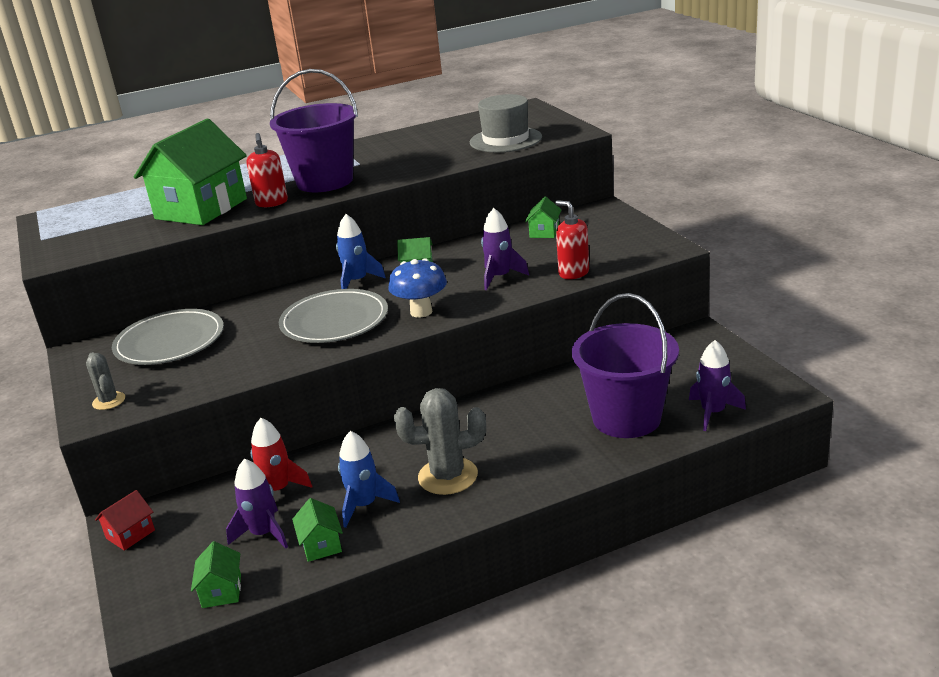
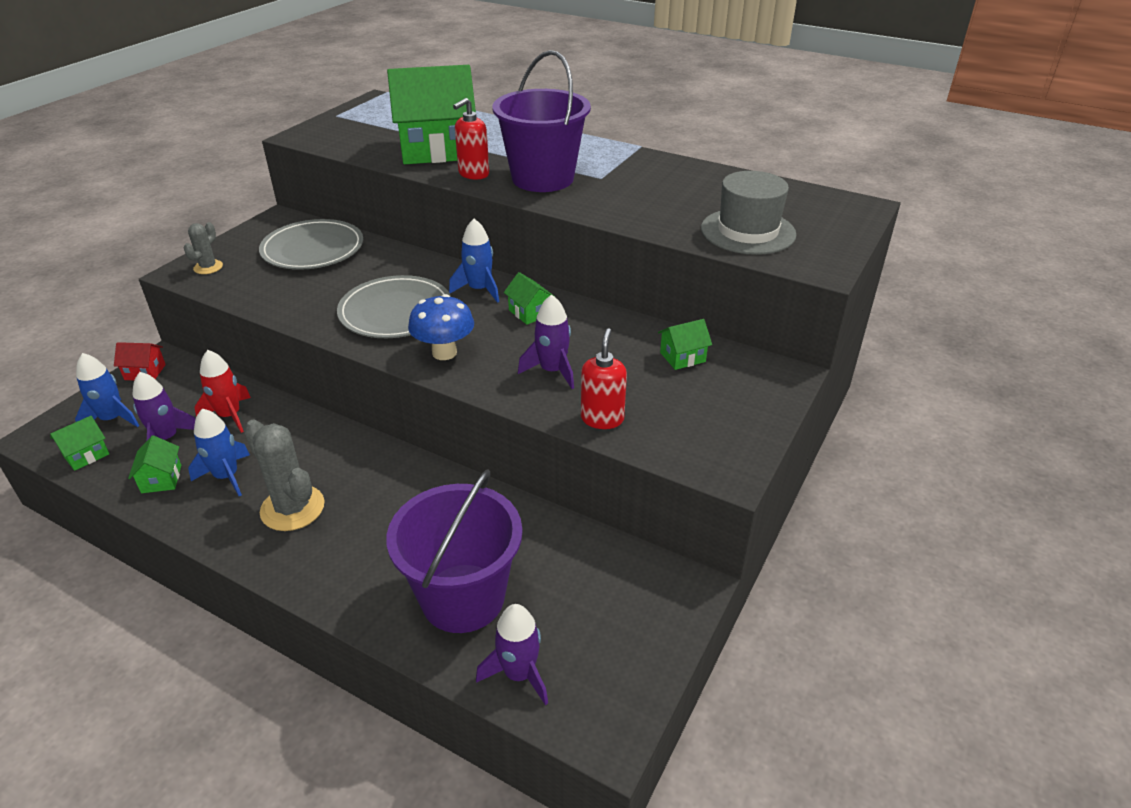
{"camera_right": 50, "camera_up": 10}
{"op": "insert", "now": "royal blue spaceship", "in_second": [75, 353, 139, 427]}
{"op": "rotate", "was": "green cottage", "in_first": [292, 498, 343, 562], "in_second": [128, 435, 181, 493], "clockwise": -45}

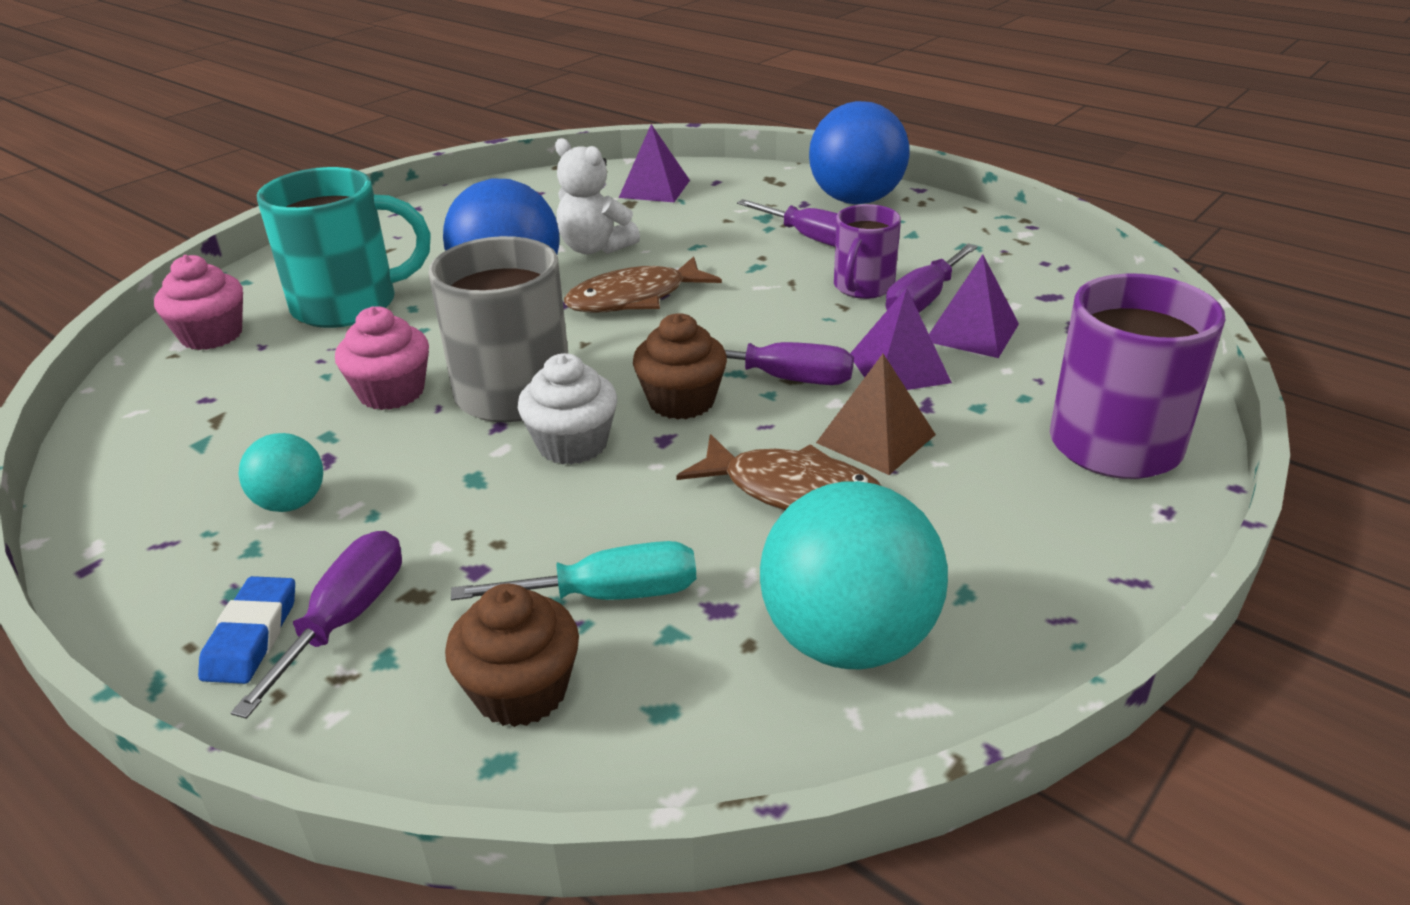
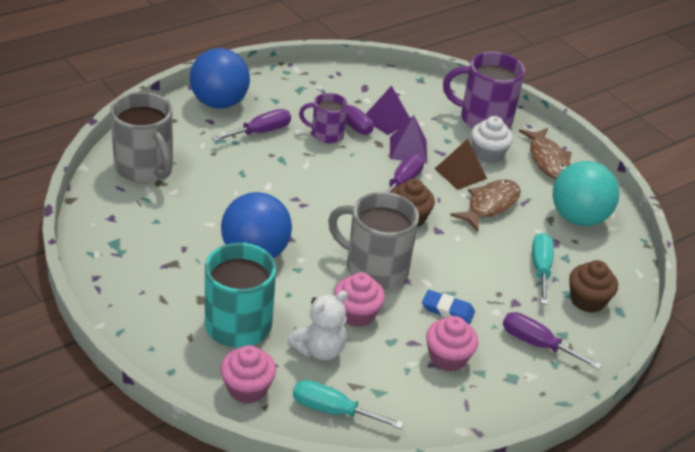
{"camera_right": -80, "camera_up": 5}
{"op": "replace", "was": "purple solid pyramid", "now": "gray coffee mug", "in_first": [619, 124, 690, 202], "in_second": [110, 92, 173, 183]}
{"op": "move", "was": "snow-white teddy bear", "in_first": [555, 138, 640, 254], "in_second": [287, 291, 348, 360]}
{"op": "insert", "now": "turquoise flat screwdriver", "in_second": [293, 380, 404, 429]}
{"op": "rotate", "was": "purple coffee mug", "in_first": [834, 204, 901, 299], "in_second": [299, 93, 348, 143], "clockwise": 150}
{"op": "move", "was": "royal blue gum eraser", "in_first": [198, 576, 295, 684], "in_second": [422, 290, 475, 324]}
{"op": "replace", "was": "turquoise play ball", "now": "pink muffin", "in_first": [238, 433, 323, 512], "in_second": [426, 316, 479, 372]}
{"op": "move", "was": "snow-white muffin", "in_first": [518, 353, 617, 465], "in_second": [471, 116, 513, 163]}
{"op": "move", "was": "dark brown fish", "in_first": [564, 256, 722, 312], "in_second": [519, 128, 572, 179]}

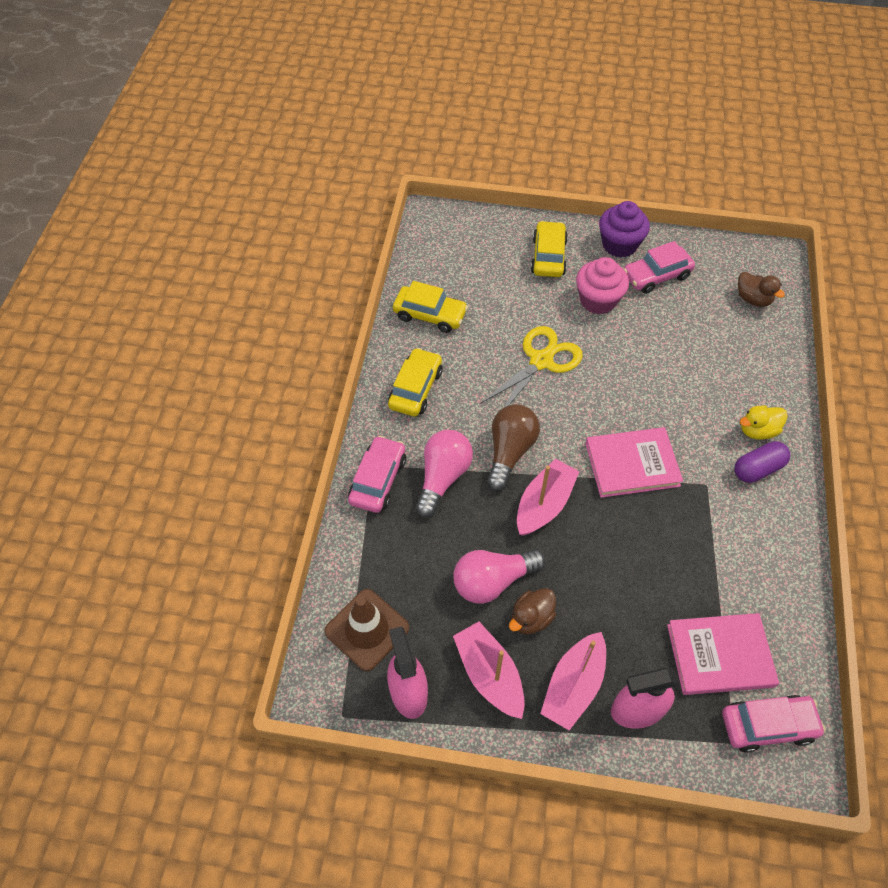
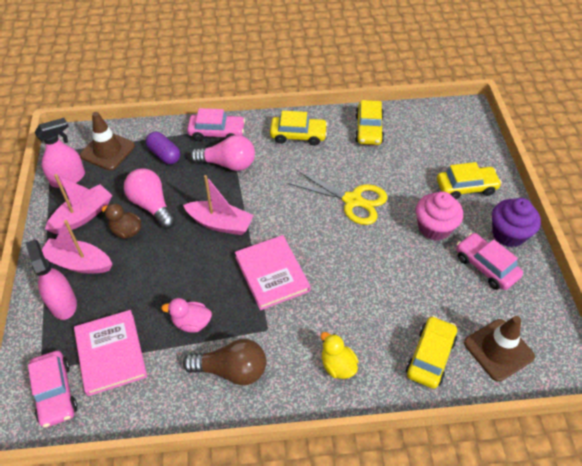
{"camera_right": 75, "camera_up": -5}
{"op": "move", "was": "purple pill", "in_first": [734, 441, 790, 483], "in_second": [146, 132, 180, 164]}
{"op": "insert", "now": "pink toy duck", "in_second": [161, 298, 212, 333]}
{"op": "move", "was": "dark brown bulb", "in_first": [487, 404, 540, 491], "in_second": [183, 339, 266, 385]}
{"op": "insert", "now": "golden car", "in_second": [406, 316, 457, 389]}
{"op": "replace", "was": "dark brown toy duck", "now": "dark brown traffic cone", "in_first": [738, 272, 785, 307], "in_second": [464, 316, 535, 382]}

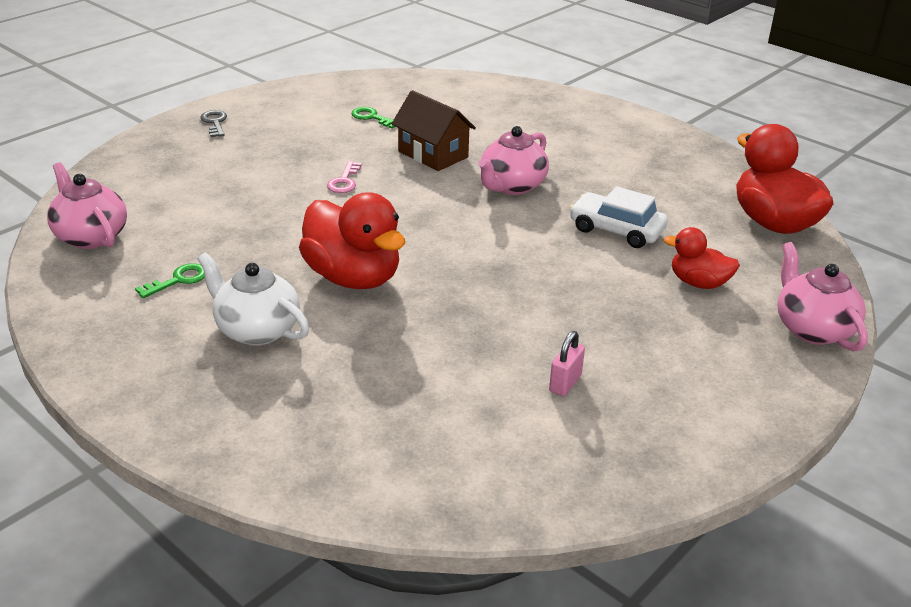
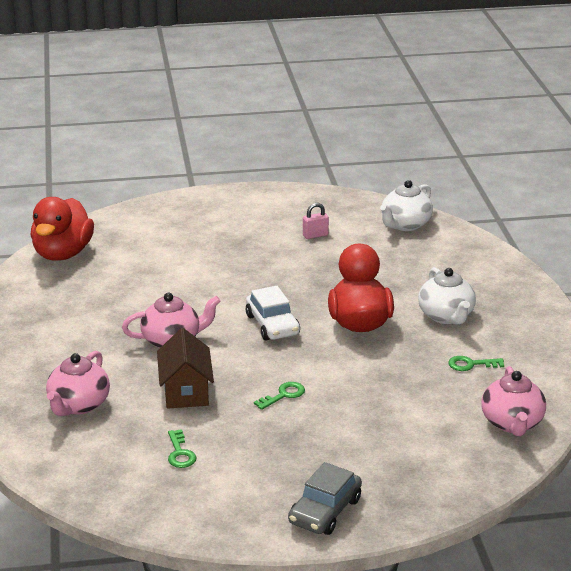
{"camera_right": -140, "camera_up": -5}
{"op": "move", "was": "pink tea pot", "in_first": [777, 242, 868, 351], "in_second": [46, 351, 110, 416]}
{"op": "move", "was": "snow-white car", "in_first": [569, 186, 668, 248], "in_second": [245, 286, 300, 341]}
{"op": "recolor", "was": "pink key", "now": "green key", "in_first": [327, 161, 362, 193], "in_second": [254, 382, 305, 410]}
{"op": "replace", "was": "gray key", "now": "gray car", "in_first": [200, 110, 227, 137], "in_second": [288, 462, 362, 535]}
{"op": "insert", "now": "snow-white tea pot", "in_second": [380, 180, 433, 231]}
{"op": "delete", "was": "scarlet toy duck", "in_first": [664, 227, 740, 289]}

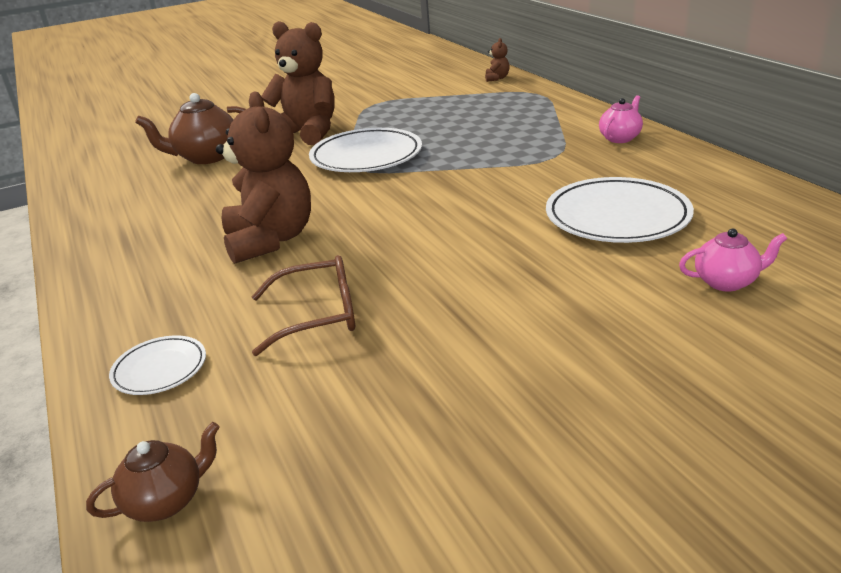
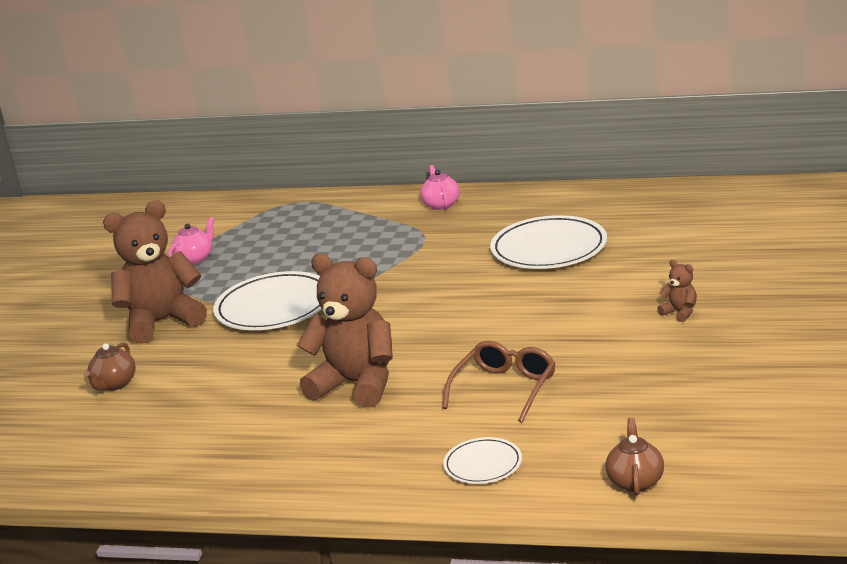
{"camera_right": -50, "camera_up": -5}
{"op": "resize", "was": "dark brown tea pot", "in_first": [135, 93, 246, 164], "in_second": [85, 343, 136, 391], "ratio": 0.6}
{"op": "move", "was": "pink tea pot", "in_first": [679, 228, 787, 292], "in_second": [168, 217, 214, 264]}
{"op": "move", "was": "dark brown teddy bear", "in_first": [485, 38, 510, 82], "in_second": [657, 260, 697, 322]}

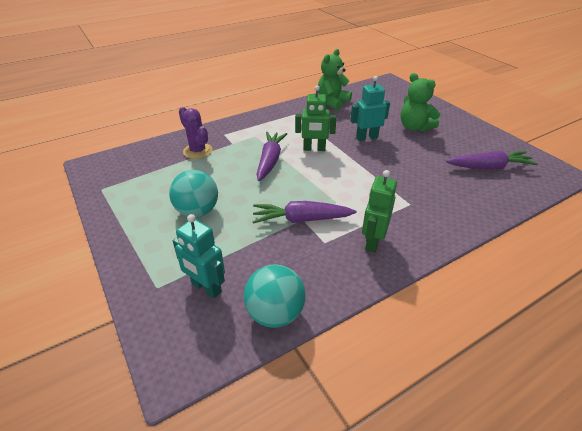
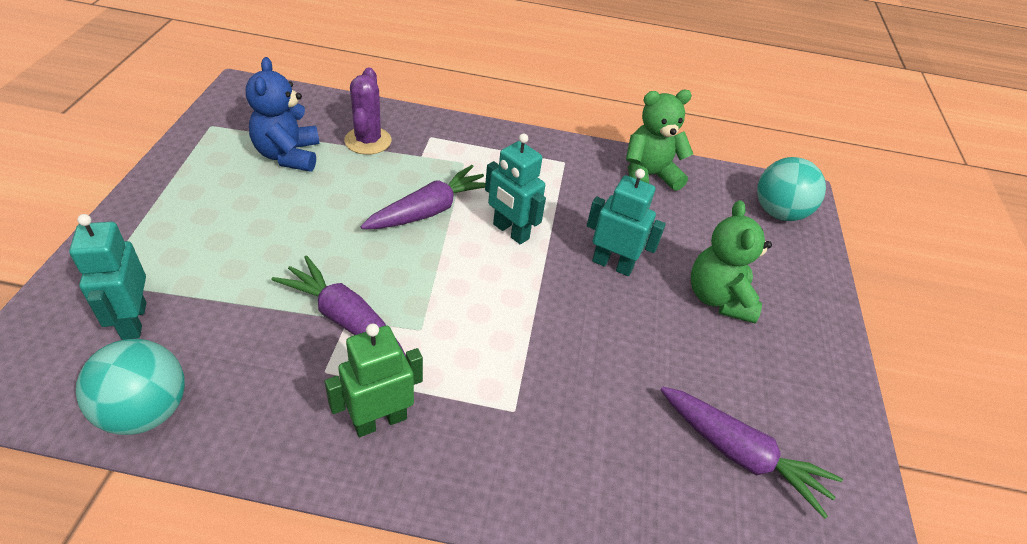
{"camera_right": 35, "camera_up": 5}
{"op": "insert", "now": "royal blue teddy bear", "in_second": [246, 57, 319, 171]}
{"op": "recolor", "was": "green toy robot", "now": "turquoise toy robot", "in_first": [295, 85, 337, 151], "in_second": [485, 133, 546, 244]}
{"op": "move", "was": "turquoise play ball", "in_first": [169, 170, 218, 217], "in_second": [757, 157, 826, 221]}

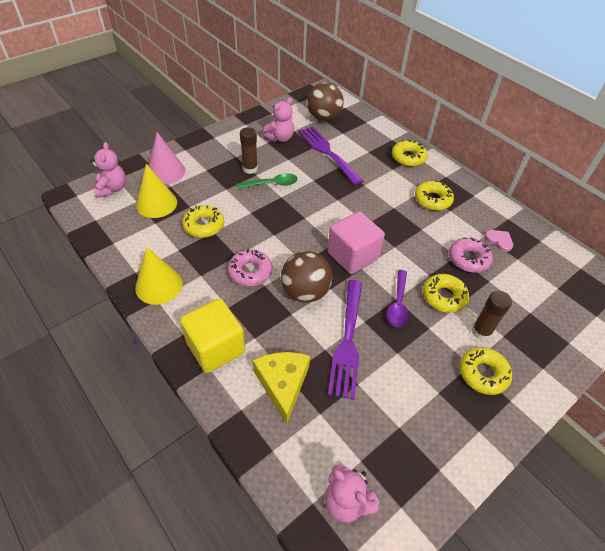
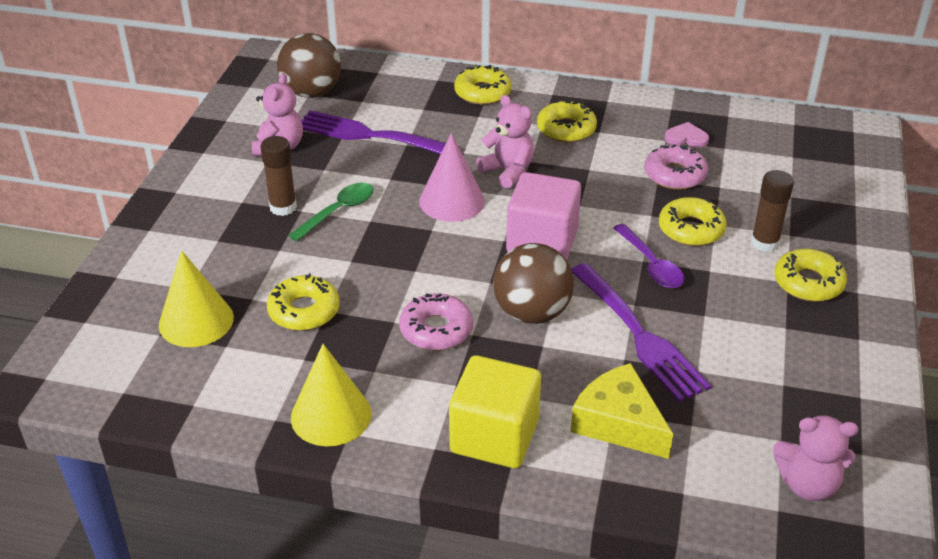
{"camera_right": -35, "camera_up": -10}
{"op": "move", "was": "pink cone shape", "in_first": [149, 132, 185, 184], "in_second": [419, 133, 485, 222]}
{"op": "move", "was": "pink teddy bear", "in_first": [90, 142, 126, 198], "in_second": [476, 95, 534, 189]}

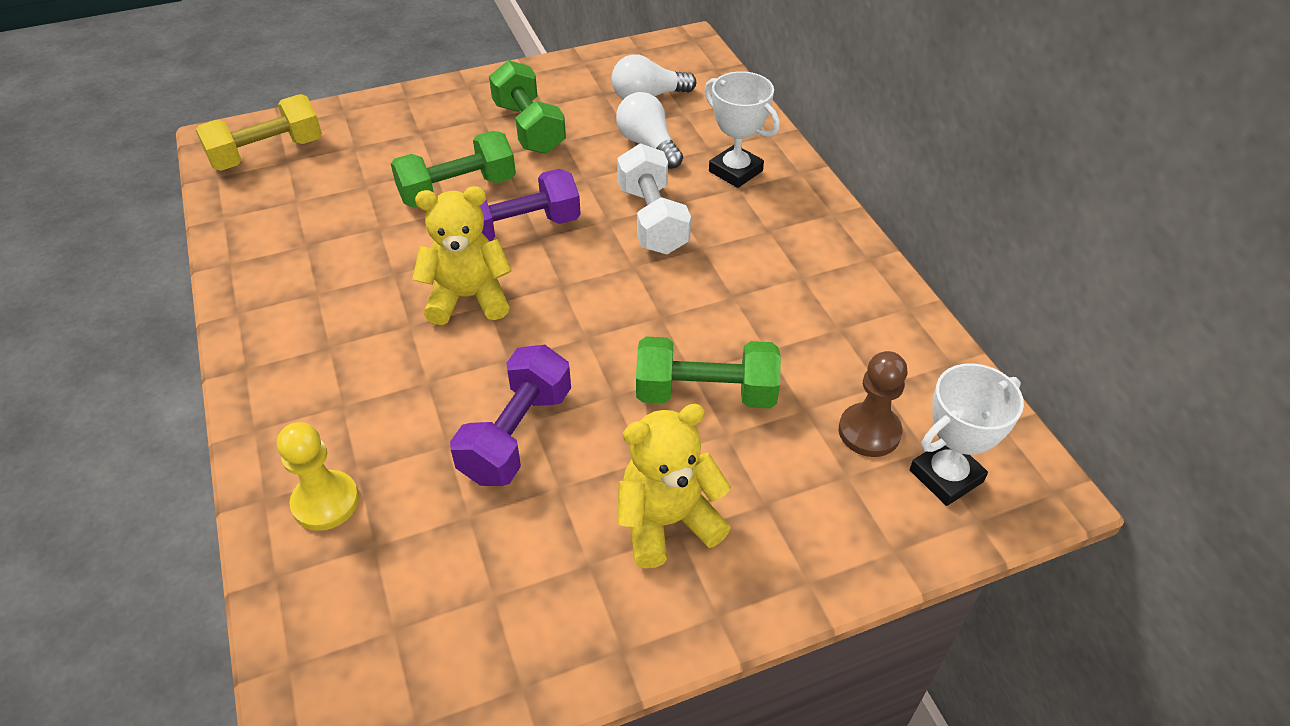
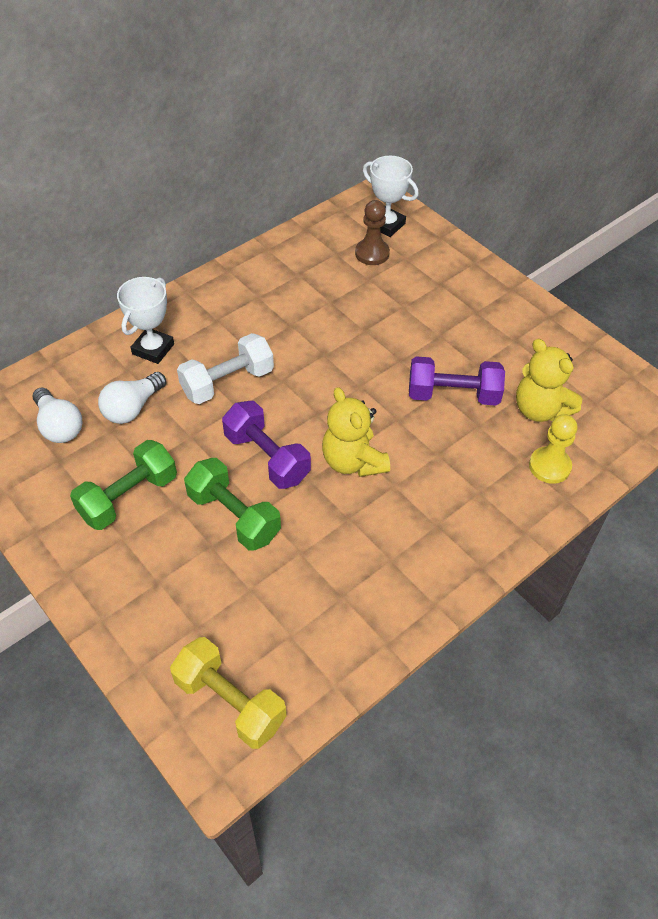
{"camera_right": -110, "camera_up": 5}
{"op": "move", "was": "golden teddy bear", "in_first": [618, 404, 731, 568], "in_second": [516, 339, 582, 422]}
{"op": "delete", "was": "green dumbbell", "in_first": [636, 337, 781, 409]}

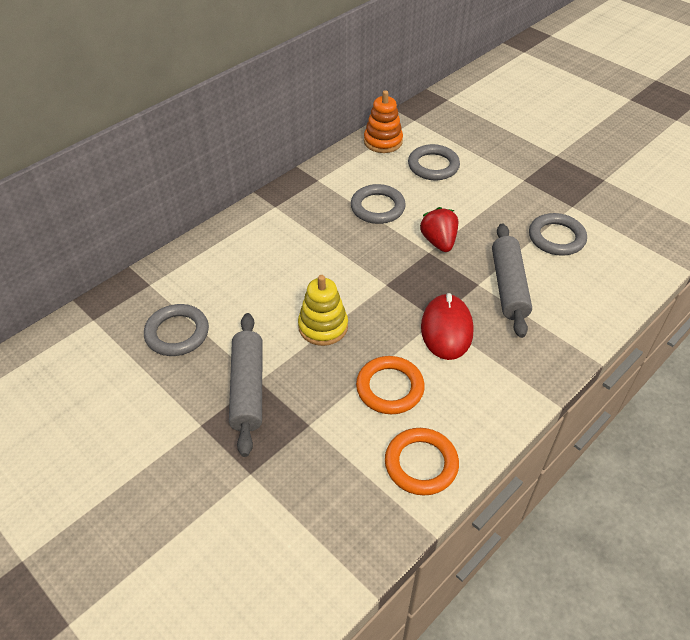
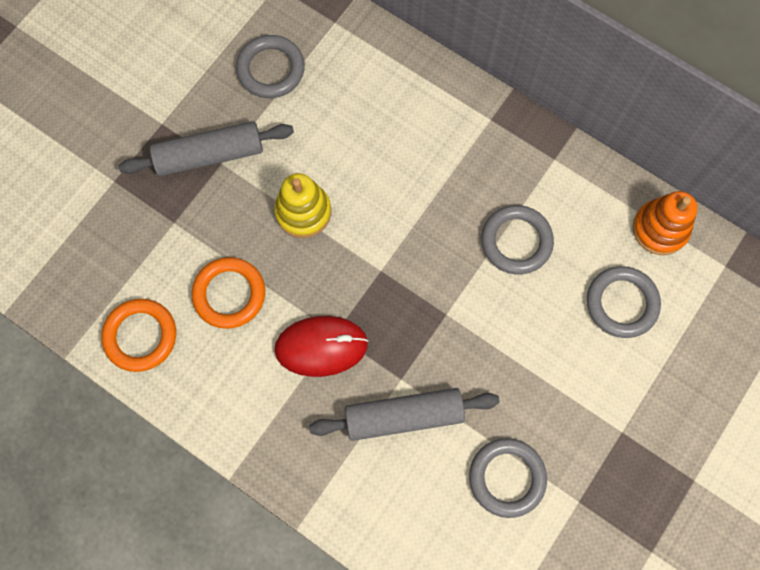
{"camera_right": 80, "camera_up": 25}
{"op": "delete", "was": "scarlet berry", "in_first": [420, 207, 458, 252]}

